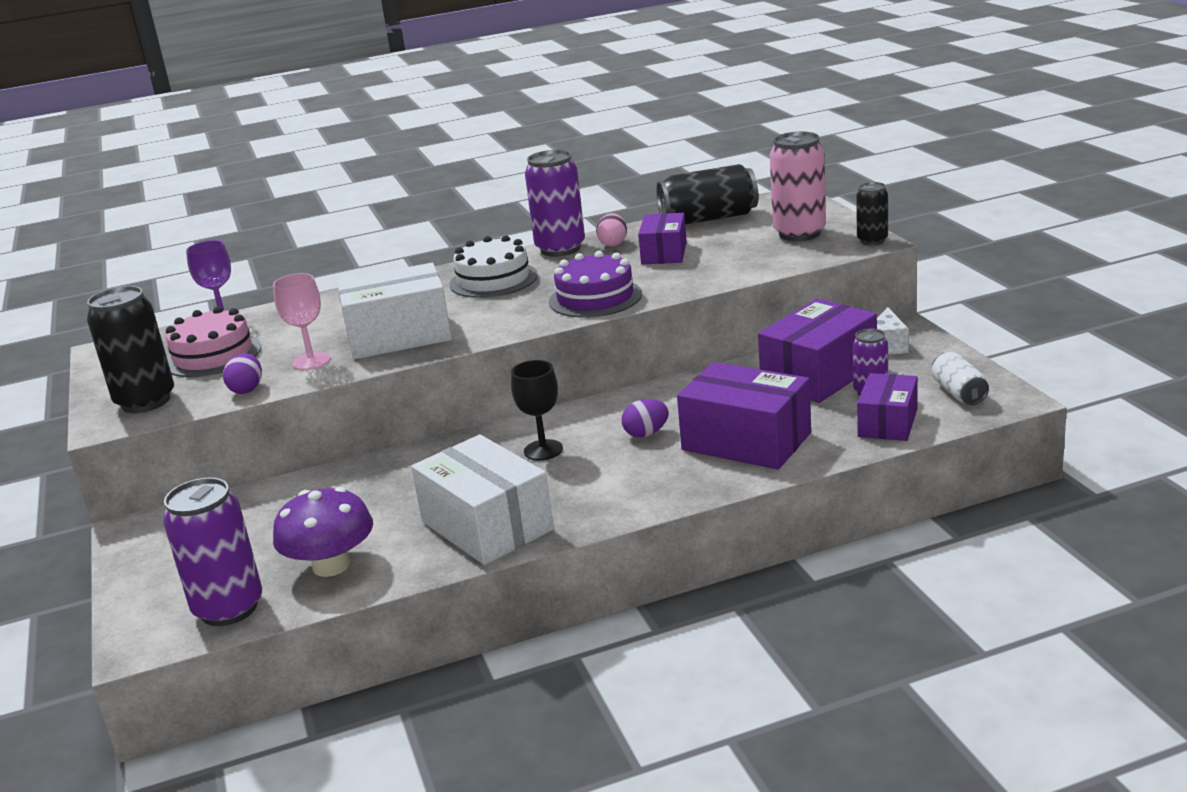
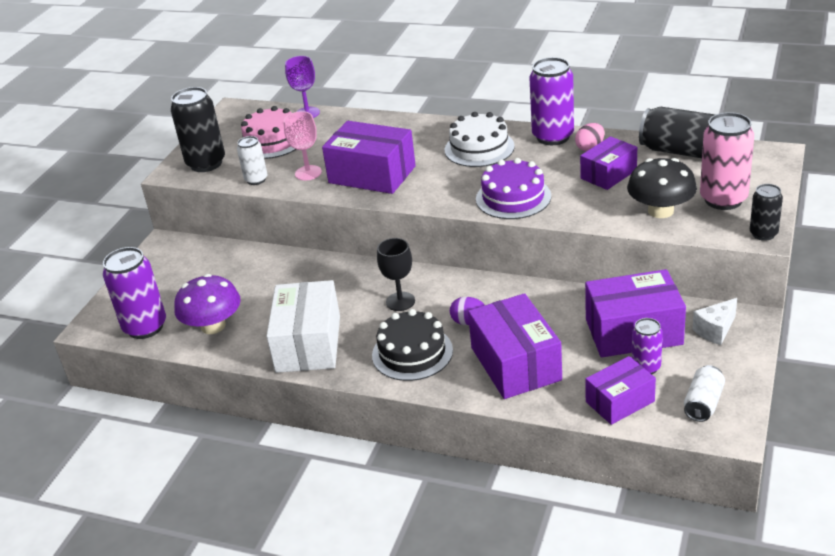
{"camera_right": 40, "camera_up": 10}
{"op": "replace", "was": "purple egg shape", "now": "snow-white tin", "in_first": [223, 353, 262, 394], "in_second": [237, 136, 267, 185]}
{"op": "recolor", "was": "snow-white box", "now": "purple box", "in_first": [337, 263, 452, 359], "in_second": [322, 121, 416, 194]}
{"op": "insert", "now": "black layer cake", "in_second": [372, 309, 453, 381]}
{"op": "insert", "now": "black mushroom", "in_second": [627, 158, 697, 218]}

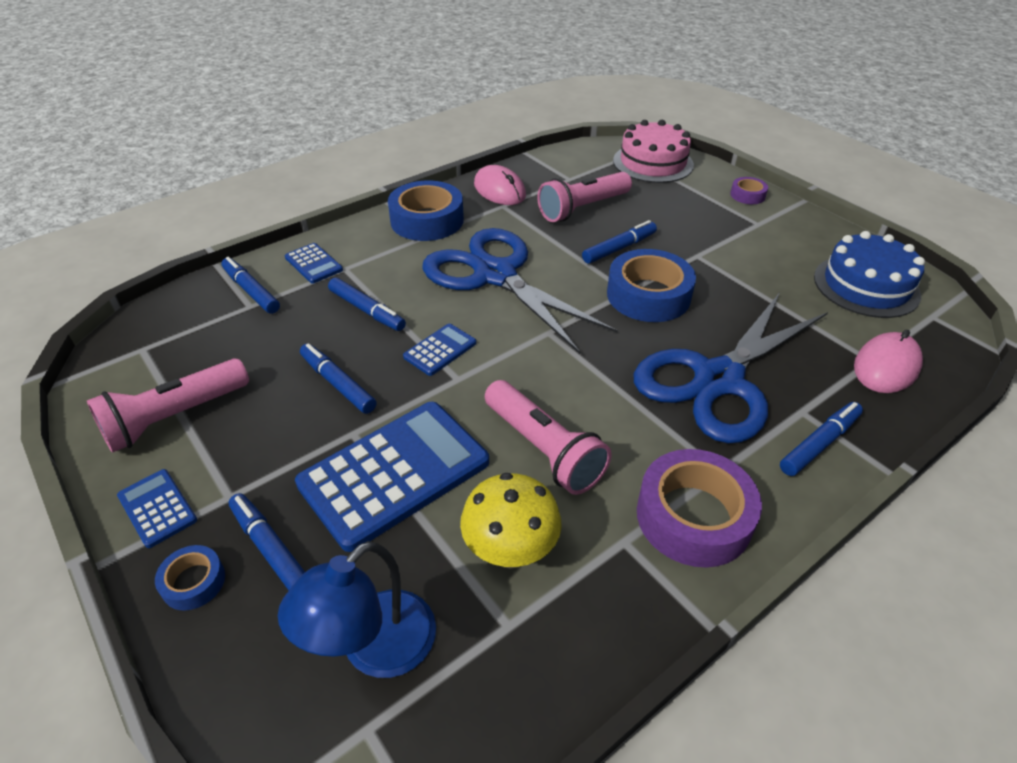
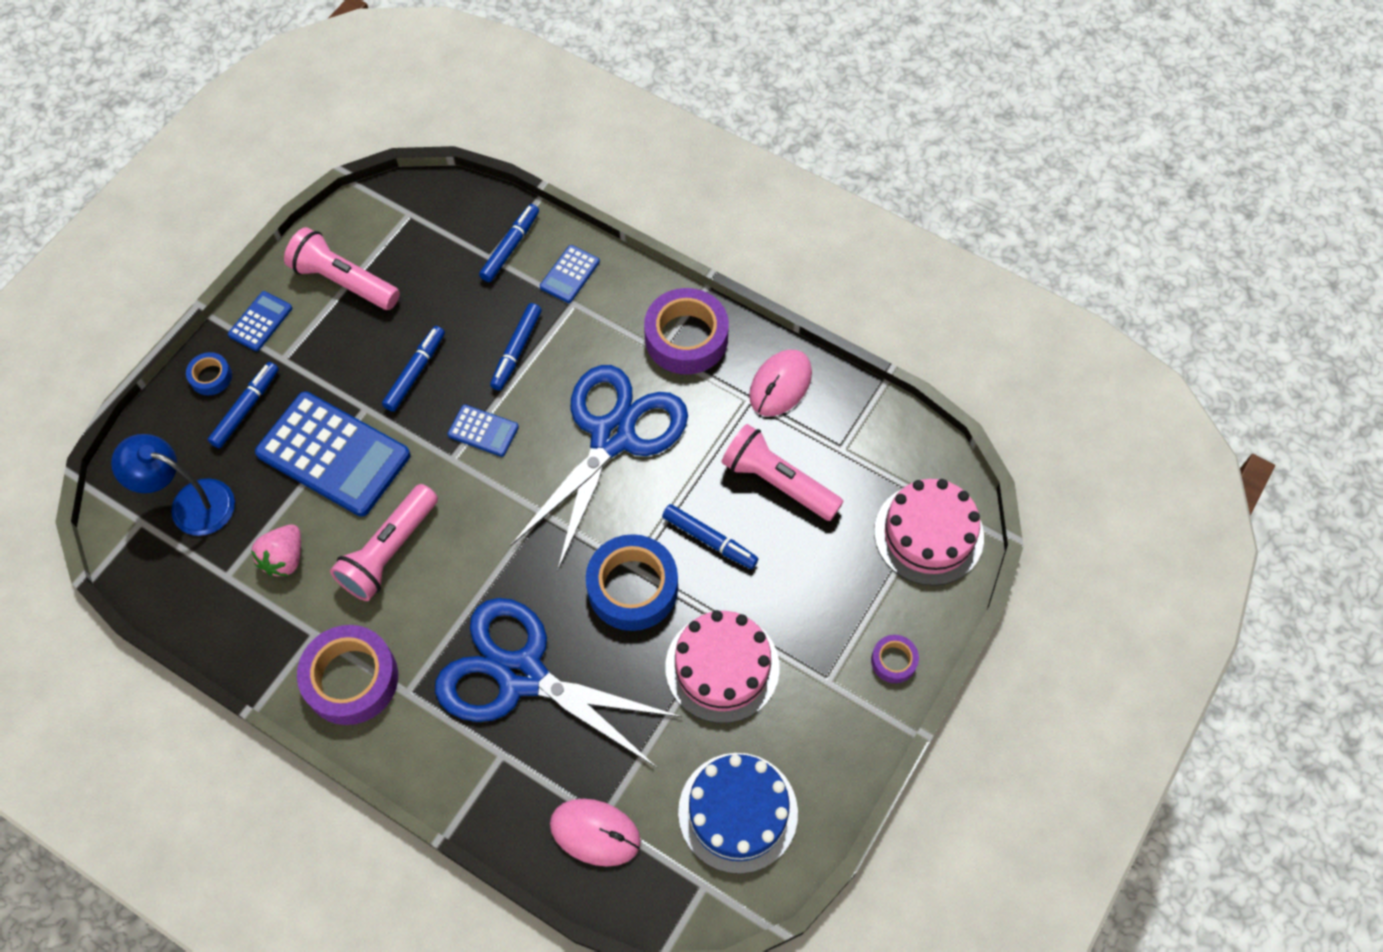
{"camera_right": 70, "camera_up": 20}
{"op": "replace", "was": "golden mushroom", "now": "pink berry", "in_first": [460, 473, 562, 569], "in_second": [251, 525, 301, 576]}
{"op": "recolor", "was": "royal blue tape", "now": "purple tape", "in_first": [388, 181, 464, 241], "in_second": [644, 288, 729, 374]}
{"op": "insert", "now": "pink layer cake", "in_second": [665, 610, 780, 723]}
{"op": "delete", "was": "royal blue felt pen", "in_first": [780, 402, 863, 476]}

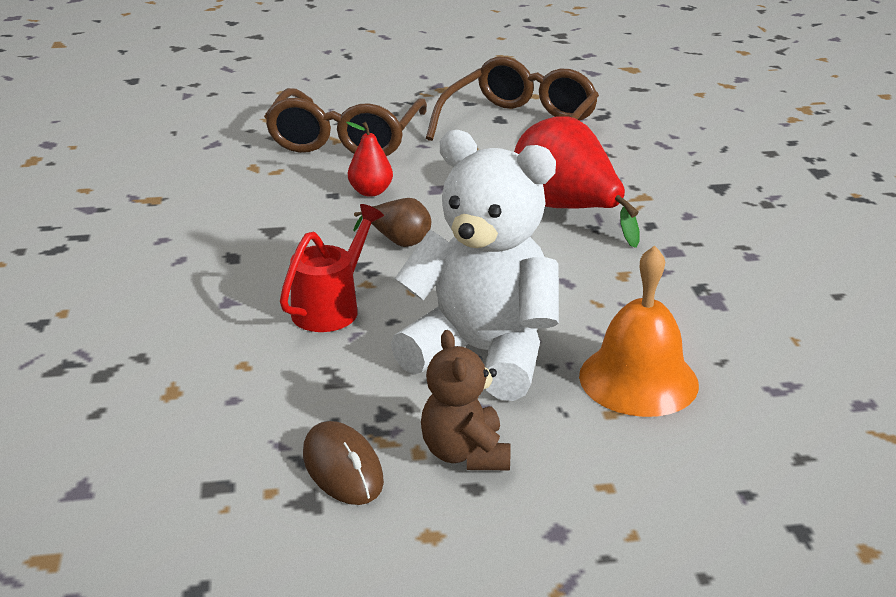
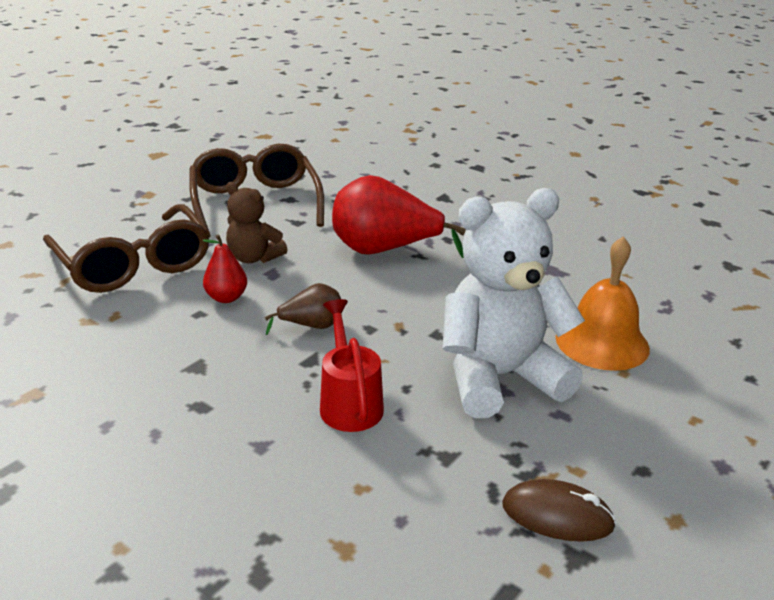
{"camera_right": -45, "camera_up": 0}
{"op": "move", "was": "dark brown teddy bear", "in_first": [421, 330, 511, 470], "in_second": [226, 182, 288, 263]}

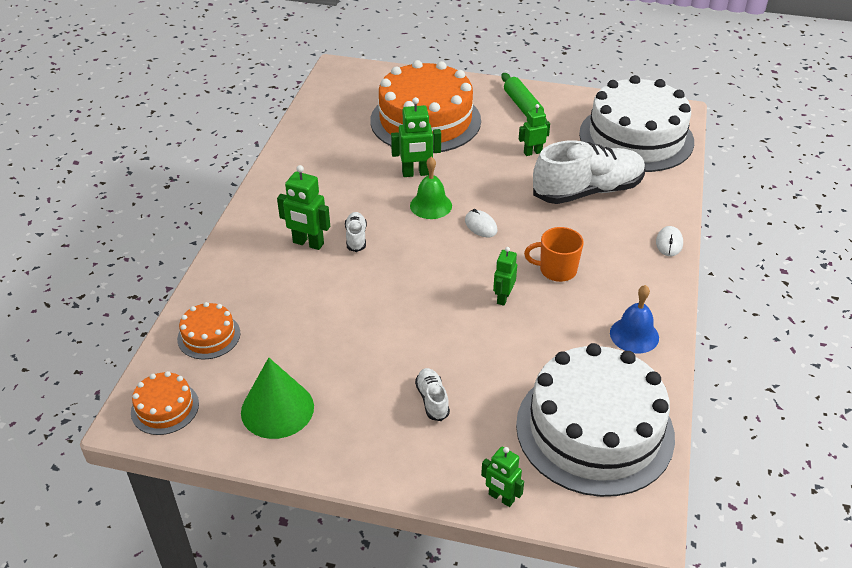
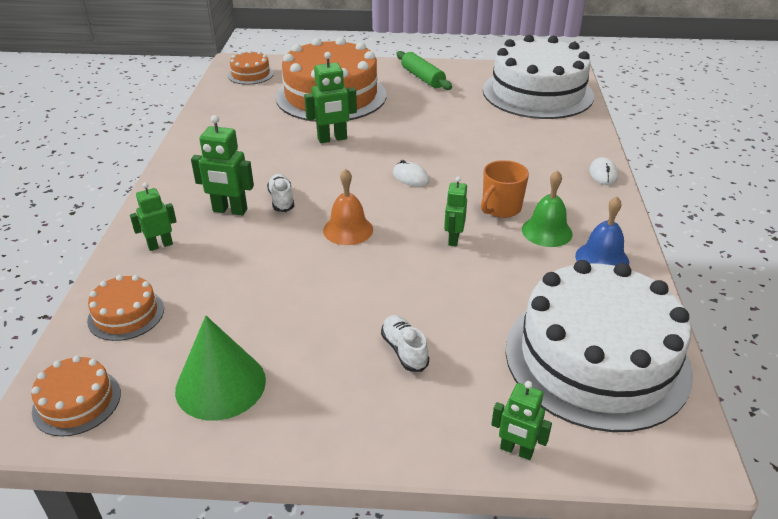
{"camera_right": -10, "camera_up": -5}
{"op": "move", "was": "green toy robot", "in_first": [519, 104, 550, 156], "in_second": [130, 182, 177, 251]}
{"op": "insert", "now": "bright orange layer cake", "in_second": [228, 50, 274, 85]}
{"op": "insert", "now": "bright orange hand bell", "in_second": [323, 168, 373, 245]}
{"op": "rotate", "was": "bright orange coffee mug", "in_first": [524, 227, 584, 282], "in_second": [481, 160, 529, 218], "clockwise": -45}
{"op": "move", "was": "green hand bell", "in_first": [410, 157, 452, 219], "in_second": [522, 170, 573, 247]}
{"op": "delete", "was": "snow-white lace-up shoe", "in_first": [533, 140, 646, 204]}

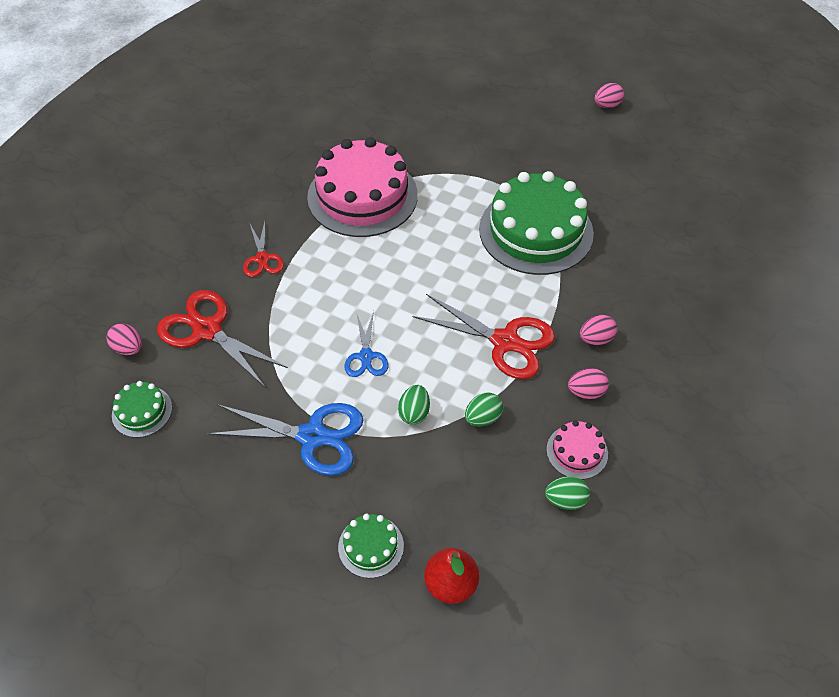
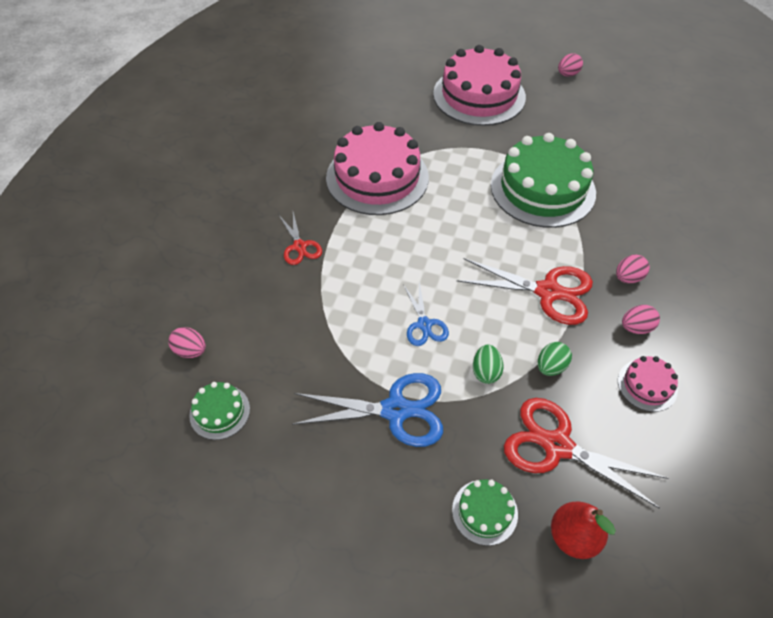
{"camera_right": -10, "camera_up": 0}
{"op": "insert", "now": "pink layer cake", "in_second": [433, 45, 526, 126]}
{"op": "move", "was": "scarlet scissors", "in_first": [157, 290, 288, 387], "in_second": [504, 398, 668, 509]}
{"op": "delete", "was": "green egg shape", "in_first": [545, 476, 590, 510]}

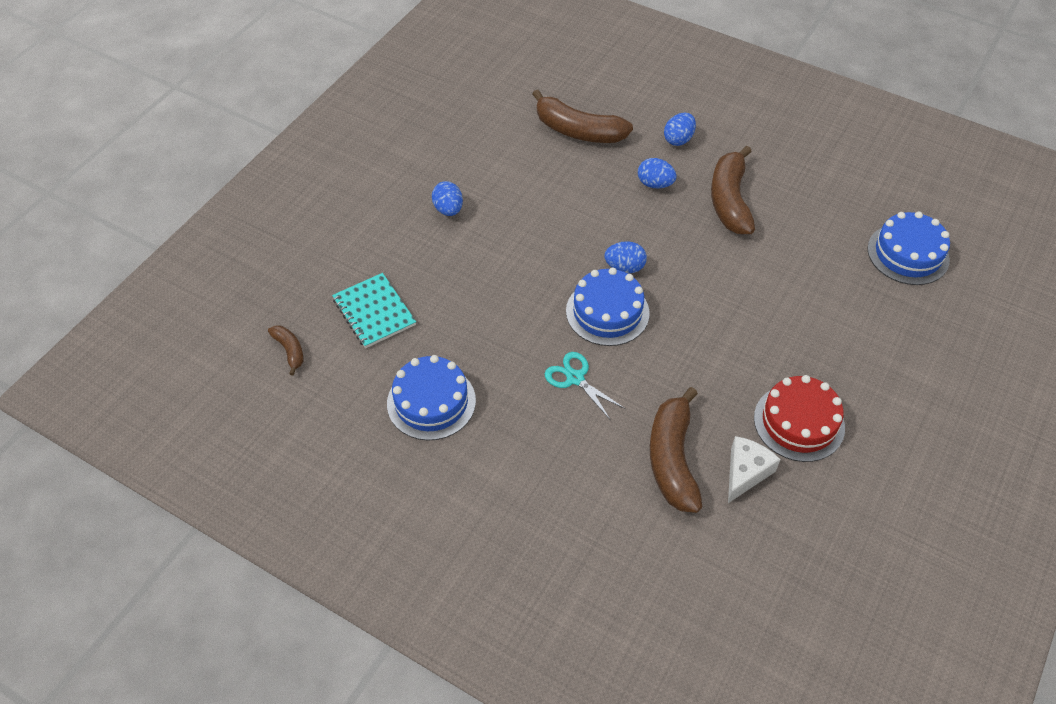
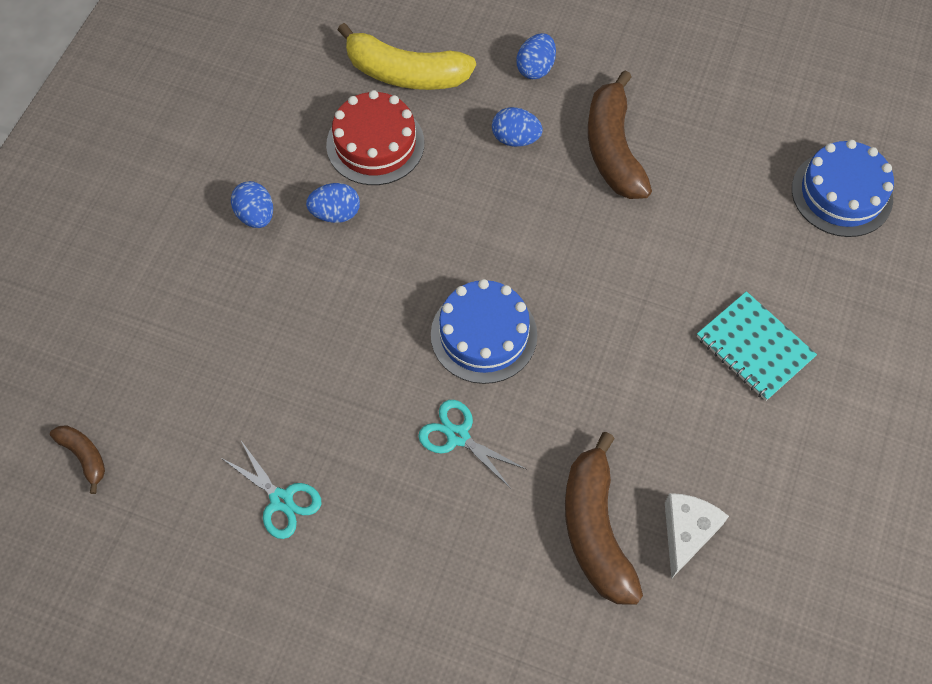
{"camera_right": -10, "camera_up": 10}
{"op": "replace", "was": "royal blue layer cake", "now": "turquoise scissors", "in_first": [387, 355, 476, 441], "in_second": [221, 439, 322, 539]}
{"op": "move", "was": "royal blue egg shape", "in_first": [604, 241, 647, 273], "in_second": [306, 183, 360, 223]}
{"op": "move", "was": "scarlet layer cake", "in_first": [754, 375, 845, 462], "in_second": [326, 90, 424, 185]}
{"op": "recolor", "was": "dark brown banana fruit", "now": "golden banana fruit", "in_first": [532, 90, 633, 143], "in_second": [338, 23, 476, 90]}
{"op": "move", "was": "turquoise notebook", "in_first": [332, 273, 416, 348], "in_second": [697, 291, 817, 401]}

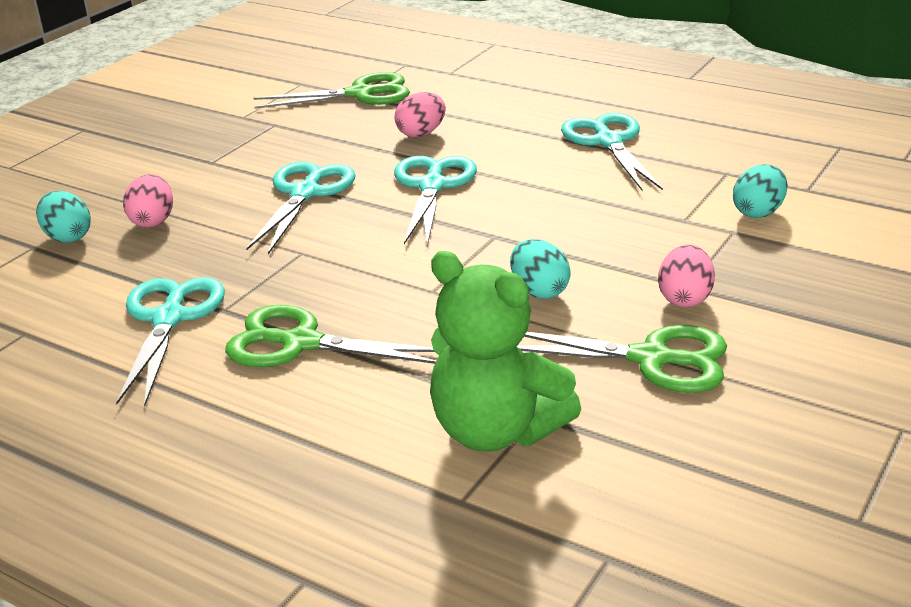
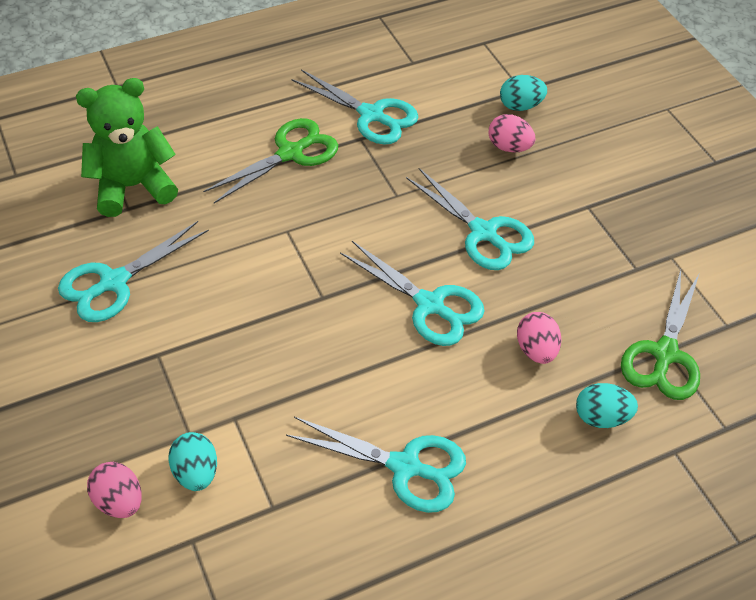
{"camera_right": 120, "camera_up": 20}
{"op": "recolor", "was": "green scissors", "now": "turquoise scissors", "in_first": [517, 325, 727, 393], "in_second": [58, 221, 209, 322]}
{"op": "move", "was": "pink egg shape", "in_first": [658, 245, 715, 307], "in_second": [87, 462, 142, 518]}
{"op": "move", "was": "turquoise egg shape", "in_first": [510, 239, 571, 299], "in_second": [576, 383, 638, 428]}

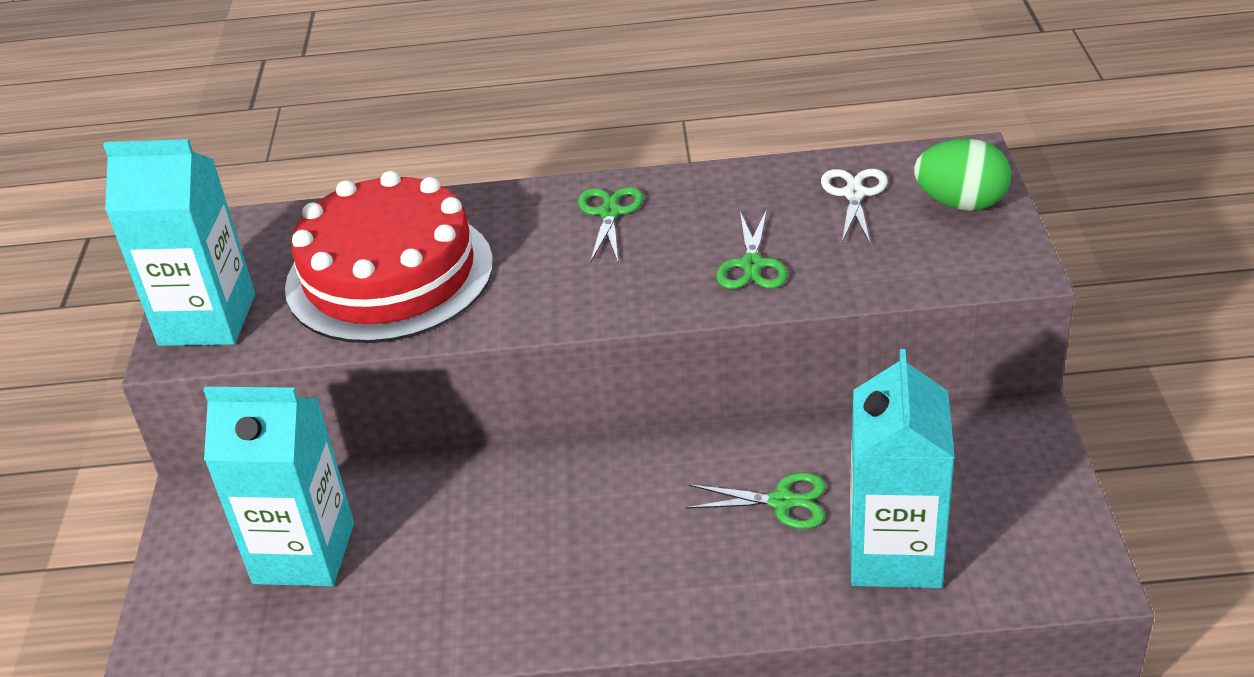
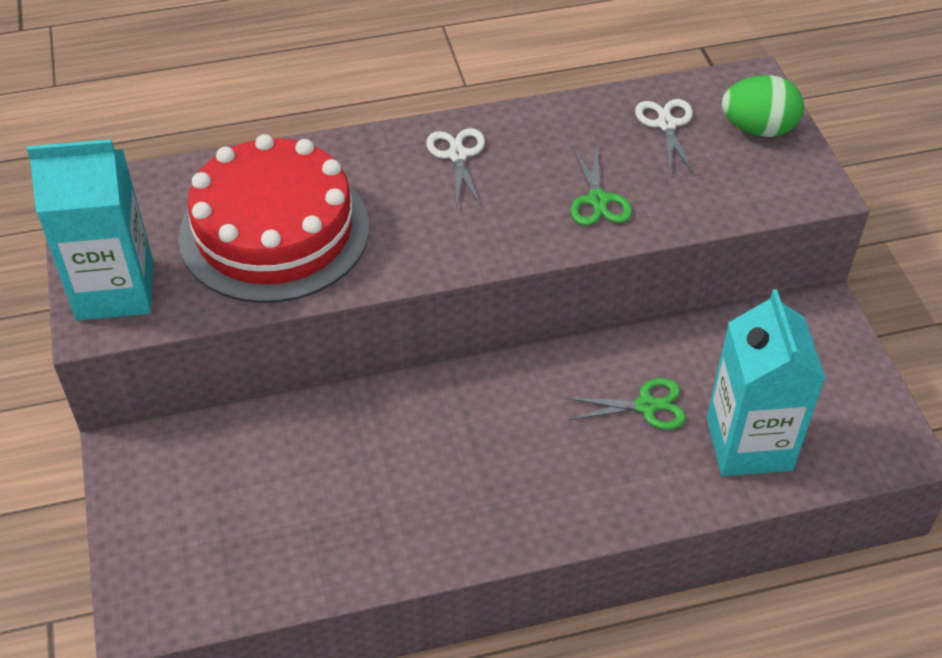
{"camera_right": -15, "camera_up": 10}
{"op": "recolor", "was": "green scissors", "now": "snow-white scissors", "in_first": [578, 187, 643, 263], "in_second": [426, 128, 485, 208]}
{"op": "delete", "was": "turquoise carton", "in_first": [204, 387, 354, 586]}

